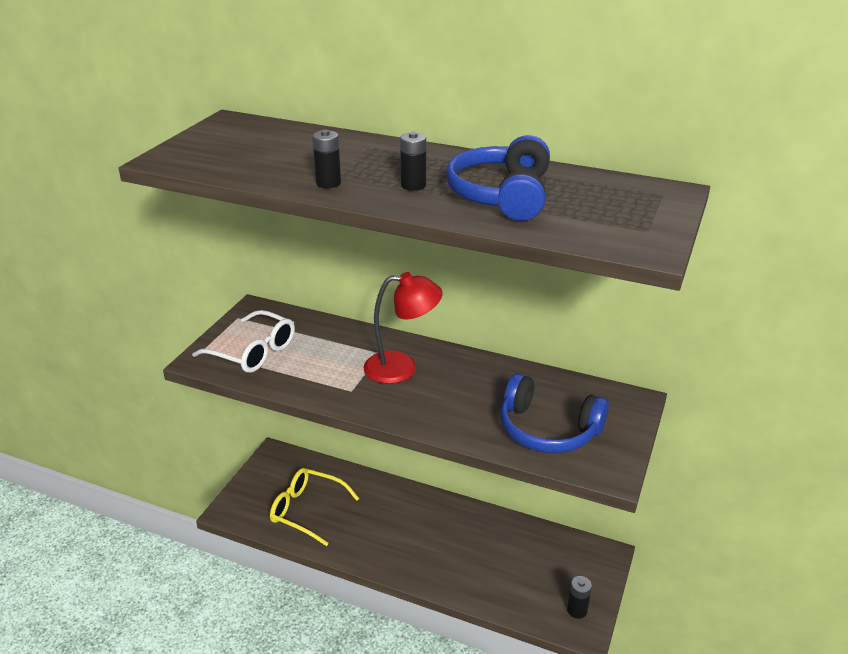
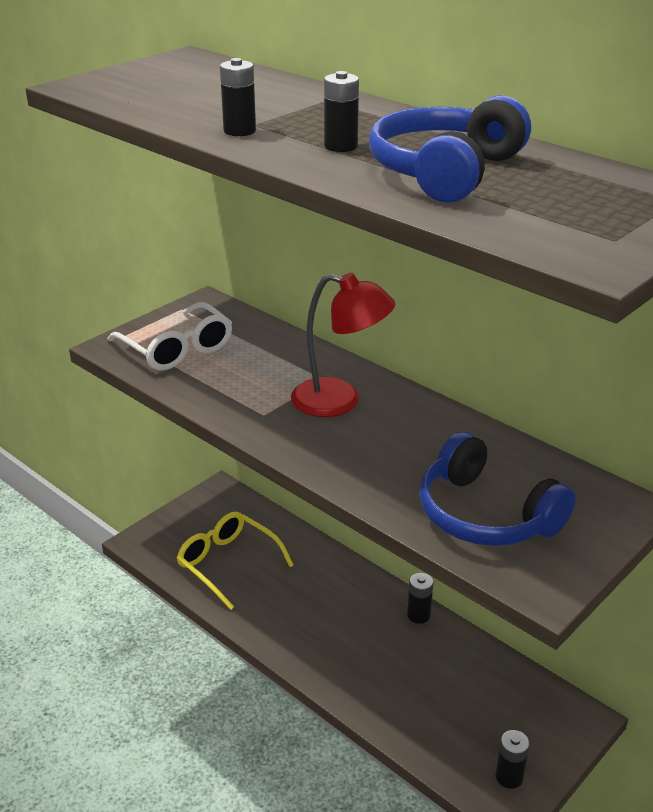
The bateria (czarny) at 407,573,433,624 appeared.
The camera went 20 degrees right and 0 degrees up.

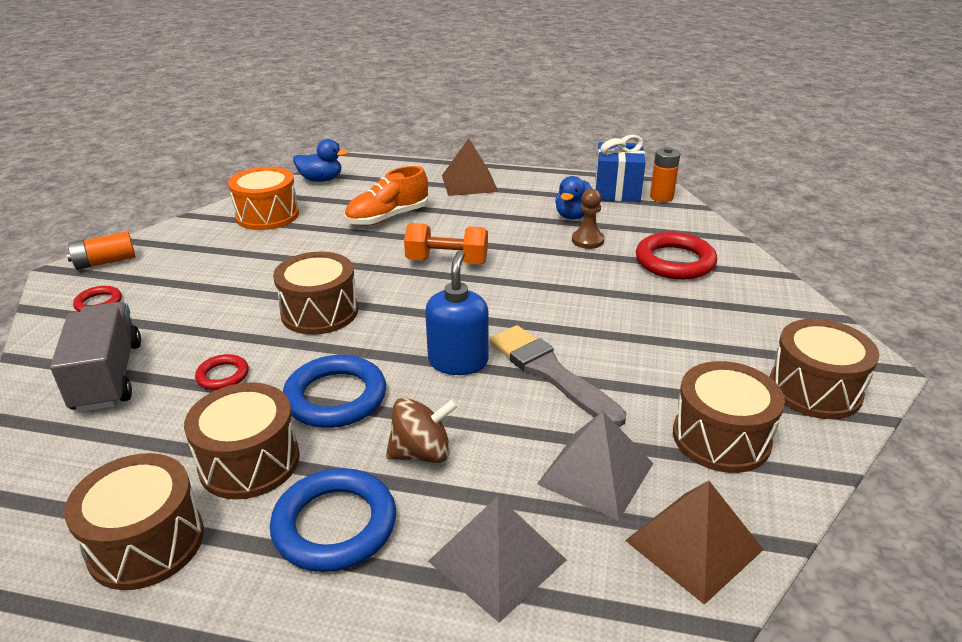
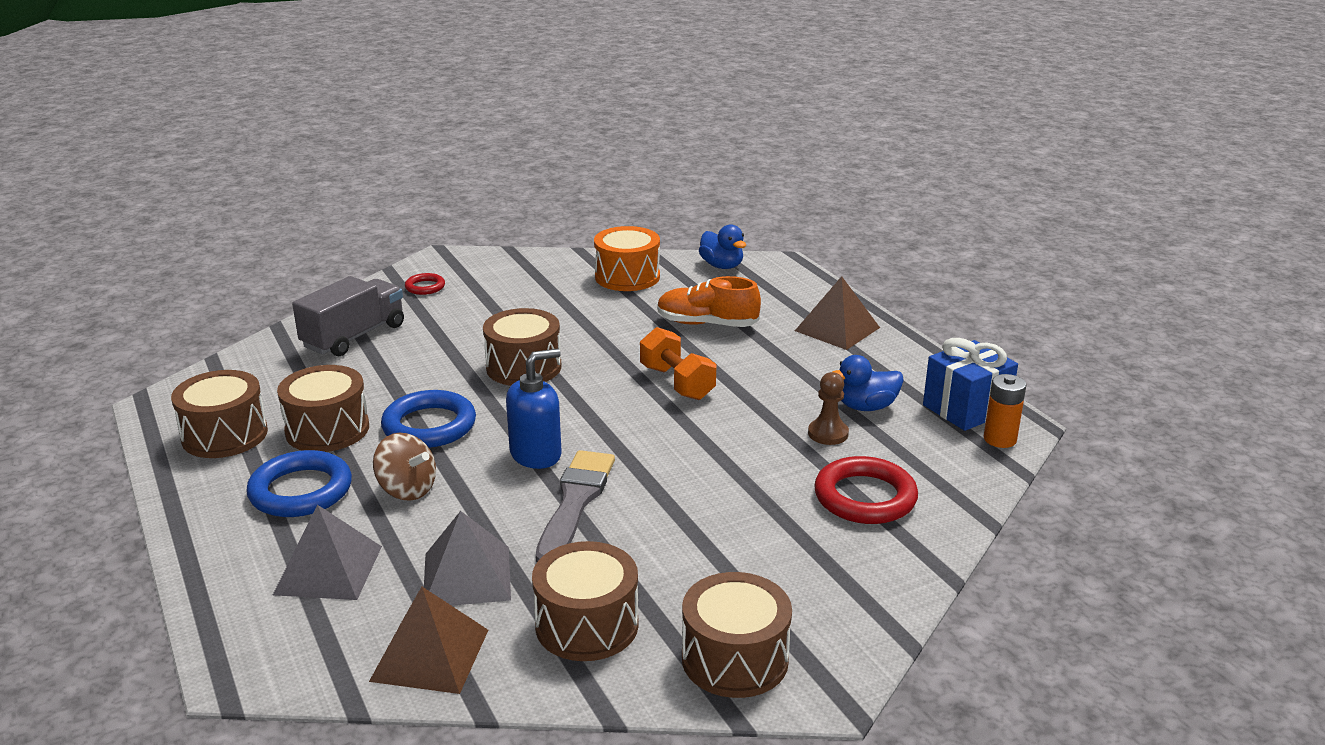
The bateria (pomarańczowy) at 66,232,136,270 disappeared.
The pierścień (czerwony) at 195,354,249,390 disappeared.
The camera went 50 degrees right and 5 degrees down.

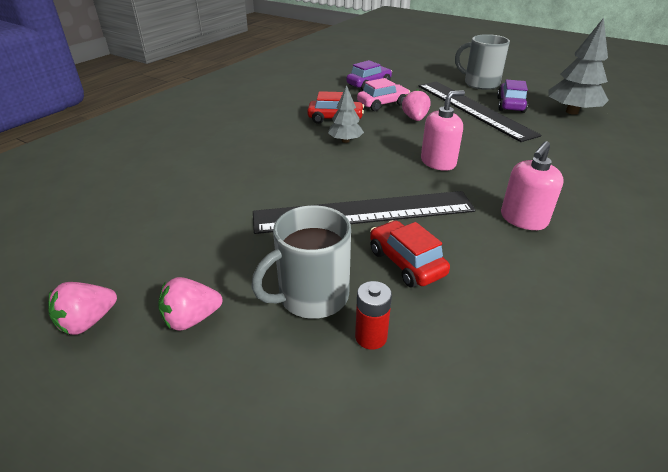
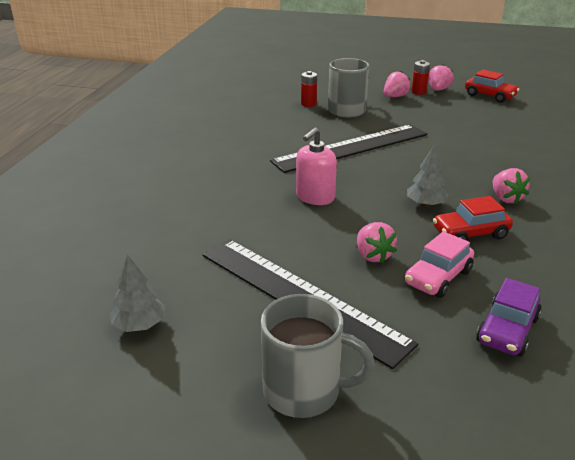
The samochód (czerwony) moved from 370,220,450,288 to 465,69,519,103.
The samochód (fioletowy) at 497,80,528,113 disappeared.
The dozownik mydła (różowy) at 501,141,564,230 disappeared.
The drzewko (szary) at 549,18,609,115 changed to 0.58 times the size.
The bateria (czerwony) at 411,60,430,95 appeared.
The truskawka (różowy) at 493,168,530,204 appeared.
The camera went 160 degrees right and 5 degrees down.

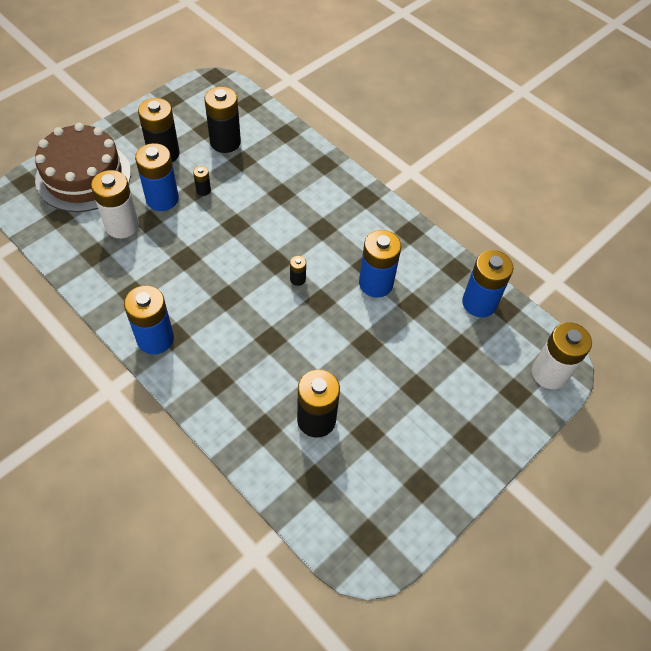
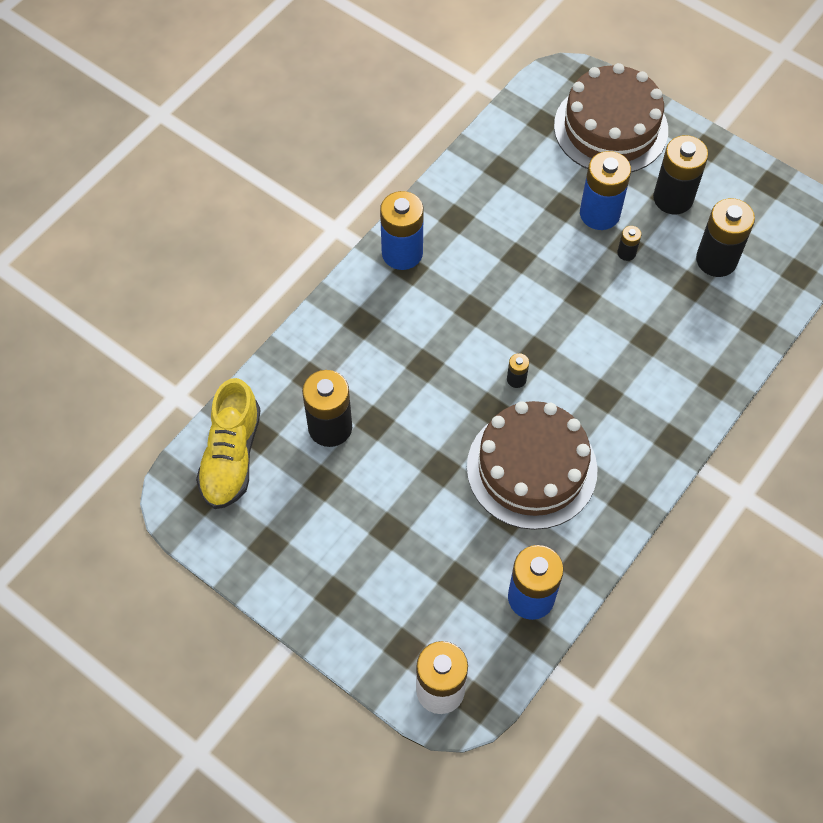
The bateria (biały) at 91,170,139,238 disappeared.
The bateria (niebieski) at 359,230,401,297 was replaced by the tort (brązowy) at 467,401,598,530.
The but (żółty) at 196,378,261,509 appeared.
The camera went 85 degrees right and 5 degrees up.

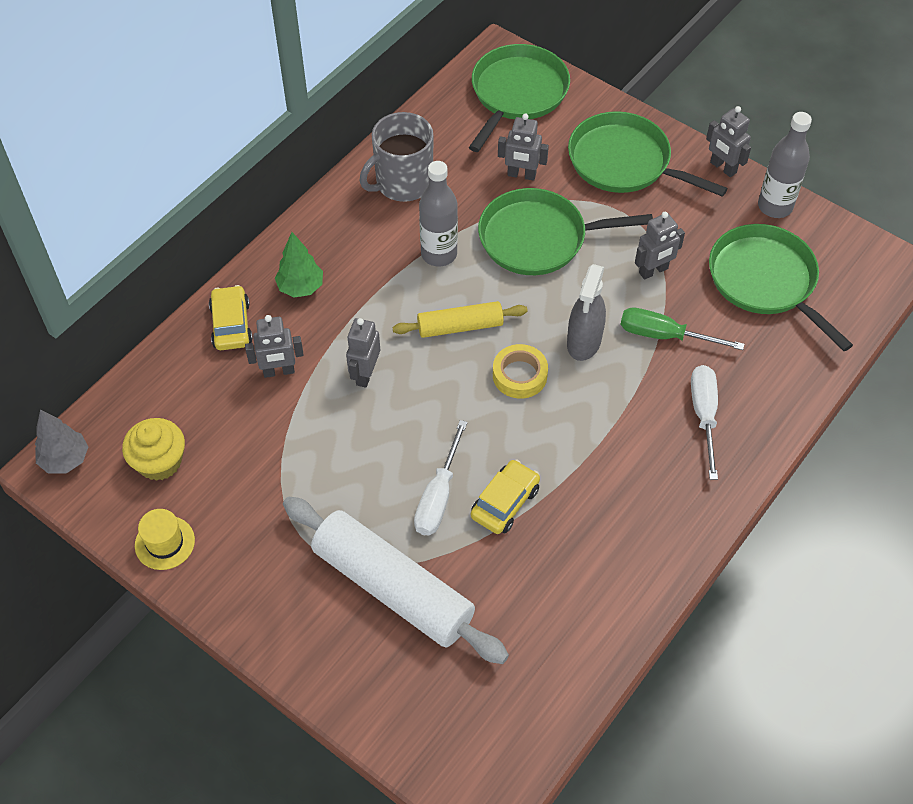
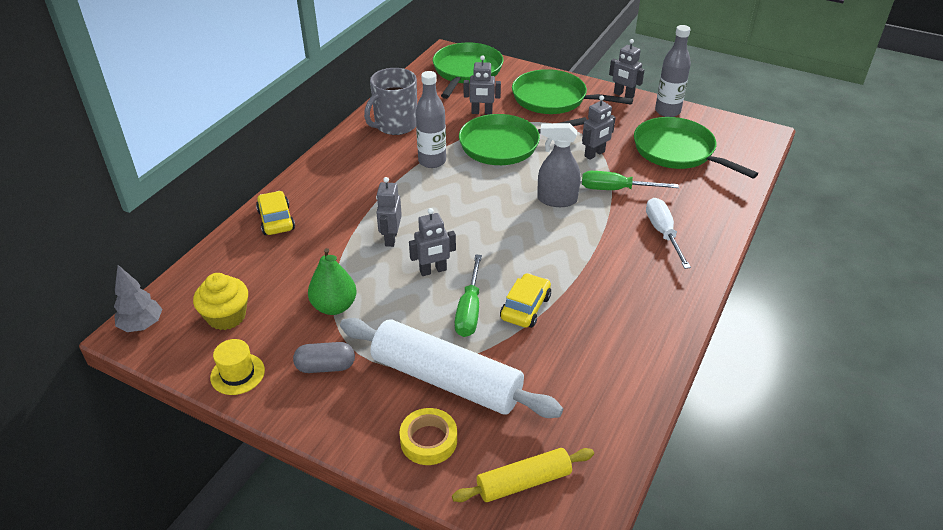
The robot (szary) moved from 245,315,304,378 to 409,208,456,276.
The drzewko (zielony) at 275,232,323,297 disappeared.
The wałek do ciasta (żółty) moved from 392,301,528,338 to 452,448,594,502.
The śrubokręt (biały) at 414,420,468,535 became the śrubokręt (zielony) at 455,254,482,337.
The taśma klejąca (żółty) moved from 493,344,548,399 to 399,408,457,465.
The spryskiwacz (szary) at 567,264,606,361 turned 90 degrees clockwise.
The kapsułka (szary) at 293,342,355,373 appeared.
The gruszka (zielony) at 308,248,357,315 appeared.
The camera went 10 degrees left and 15 degrees down.

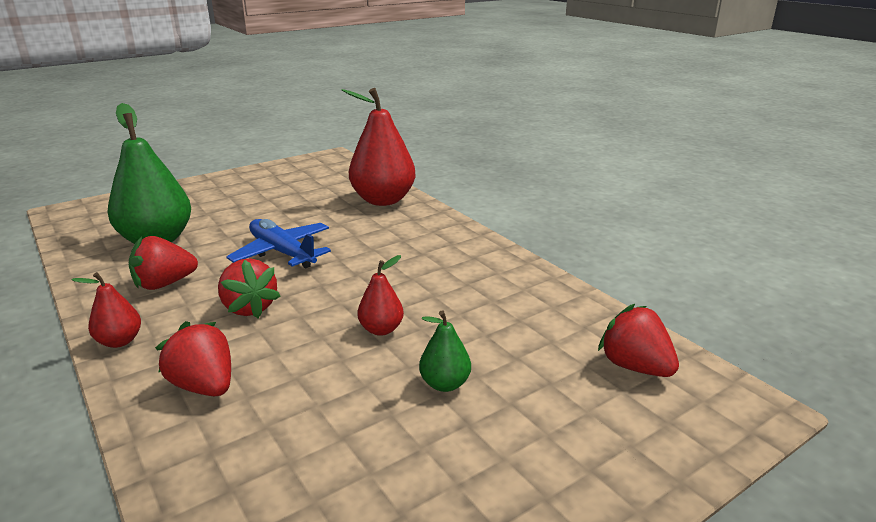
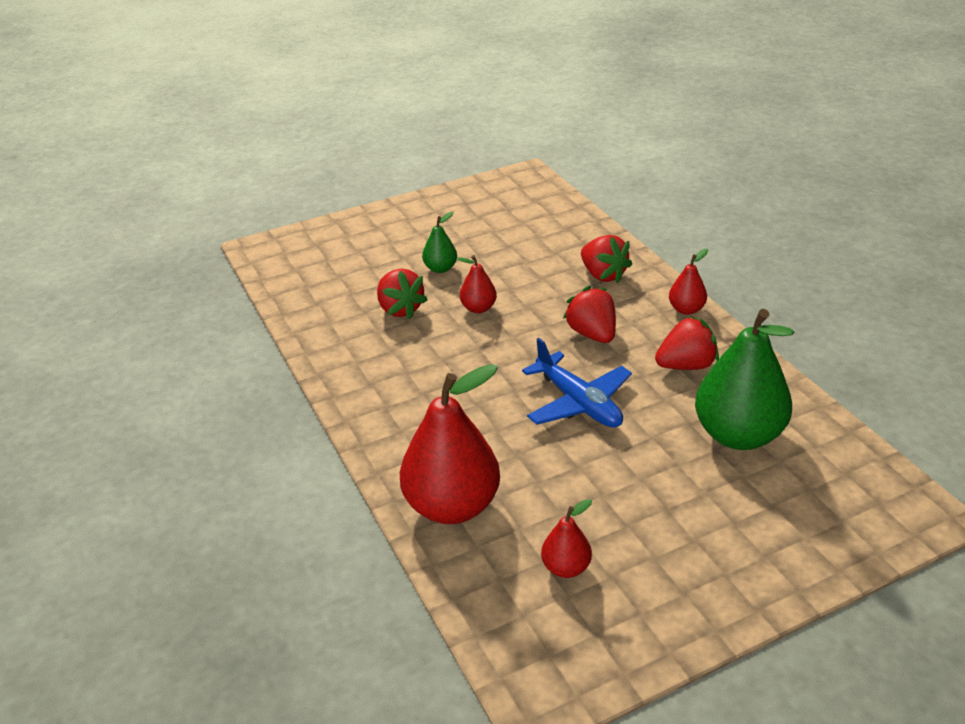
The truskawka (czerwony) moved from 598,304,679,377 to 377,269,428,319.
The gruszka (czerwony) at 541,499,592,578 appeared.
The camera went 170 degrees left and 10 degrees up.

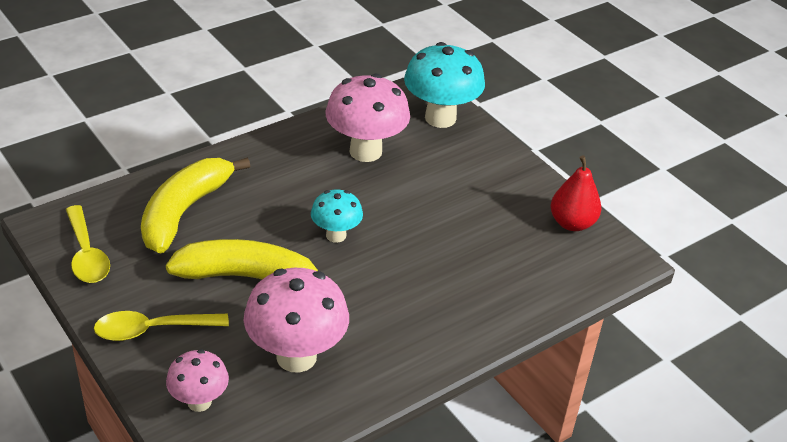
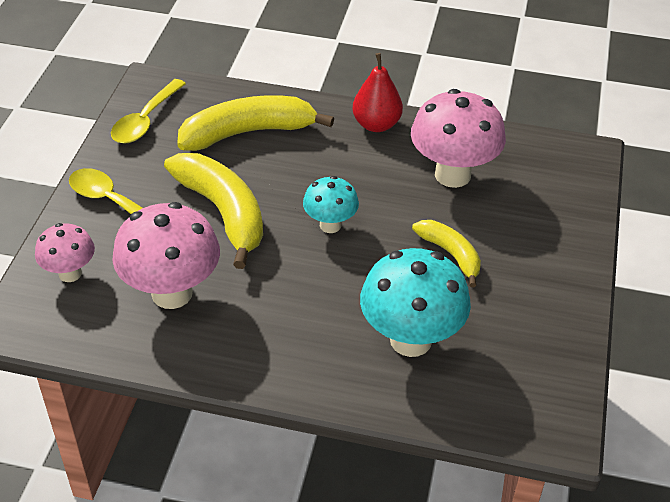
The grzyb (turkusowy) moved from 404,42,485,128 to 360,248,471,357.
The gruszka (czerwony) moved from 551,155,601,231 to 352,53,403,132.
The banan (żółty) at 412,220,481,287 appeared.
The camera went 50 degrees right and 5 degrees up.

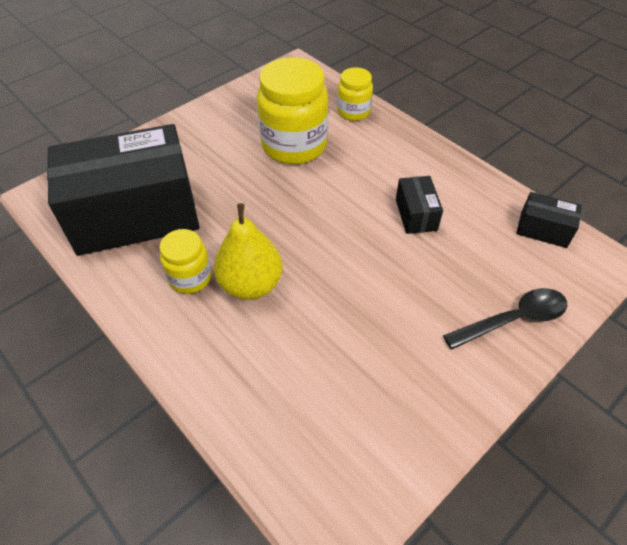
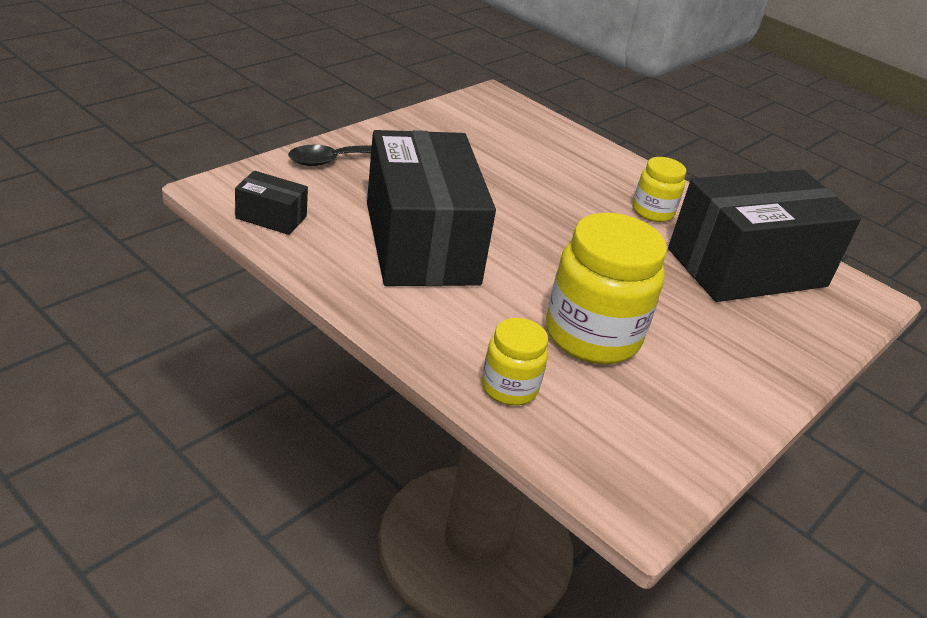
The gruszka (żółty) at 214,203,283,300 disappeared.
The pudełko (czarny) at 396,176,443,234 changed to 2.43 times the size.
The camera went 170 degrees right and 15 degrees down.

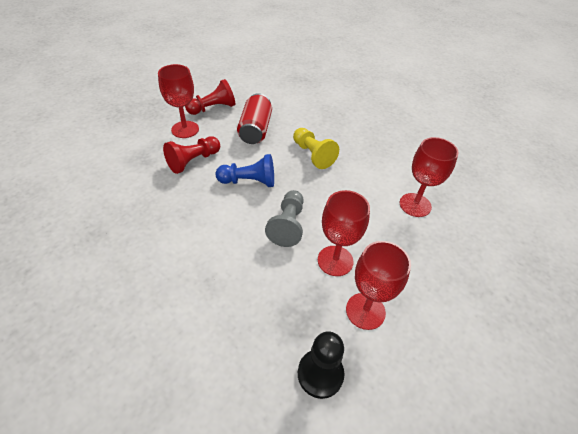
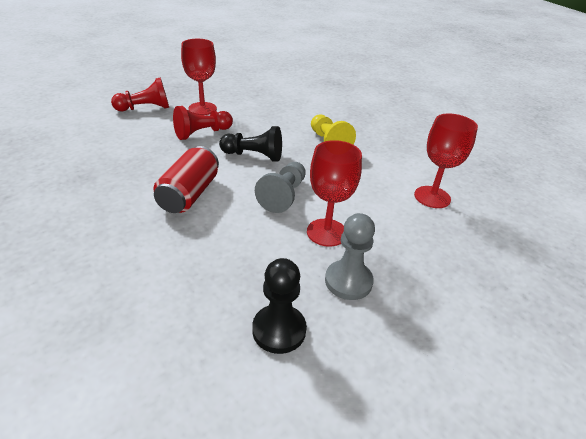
The pionek (czerwony) moved from 185,79,235,115 to 111,78,169,111.
The pionek (niebieski) at 215,154,274,187 became the pionek (czarny) at 219,126,282,162.
The puszka (czerwony) moved from 237,93,272,144 to 153,146,219,213.
The kielich (czerwony) at 346,241,411,330 was replaced by the pionek (szary) at 325,213,375,300.
The camera went 10 degrees right and 10 degrees down.

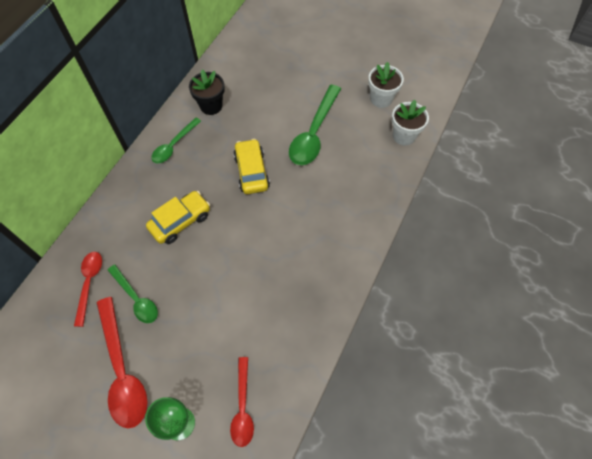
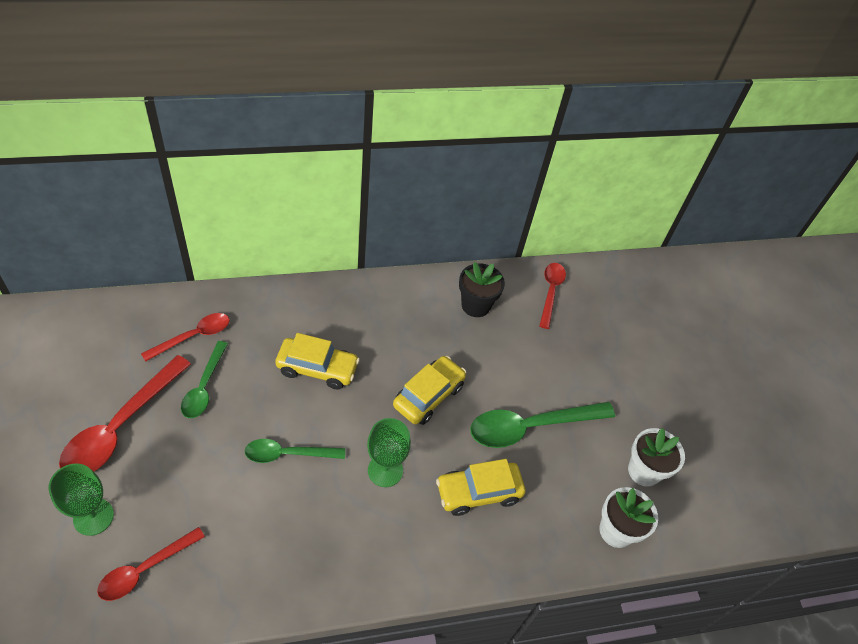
The łyżka (zielony) moved from 152,118,201,163 to 245,439,345,463.
The kielich (zielony) at 367,418,411,487 appeared.
The samochód (żółty) at 436,459,526,516 appeared.
The łyżka (czerwony) at 539,263,566,329 appeared.
The camera went 45 degrees right and 10 degrees down.

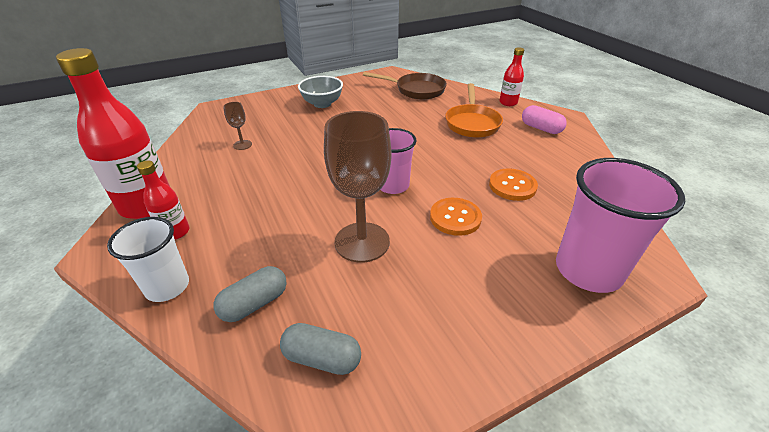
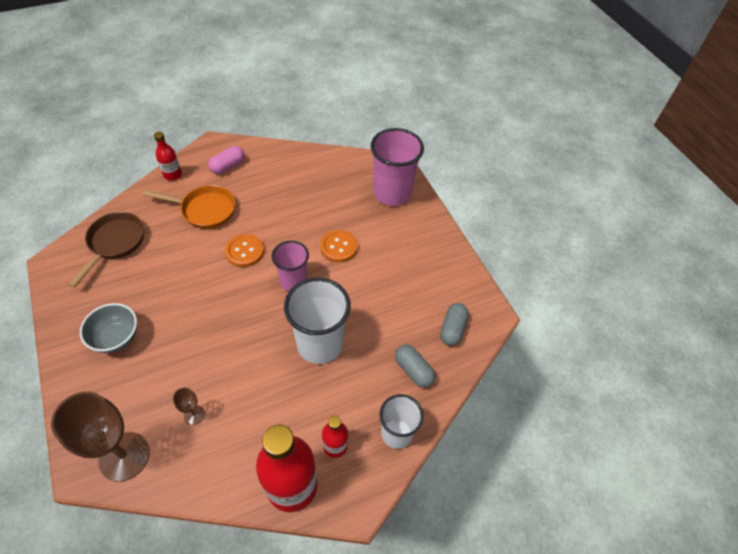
The kielich (brązowy) moved from 324,111,391,263 to 51,391,150,482.
The guzik (pomarańczowy) moved from 489,168,538,201 to 225,234,264,267.
The szklanka (biały) at 284,278,351,364 appeared.
The camera went 90 degrees left and 15 degrees up.

